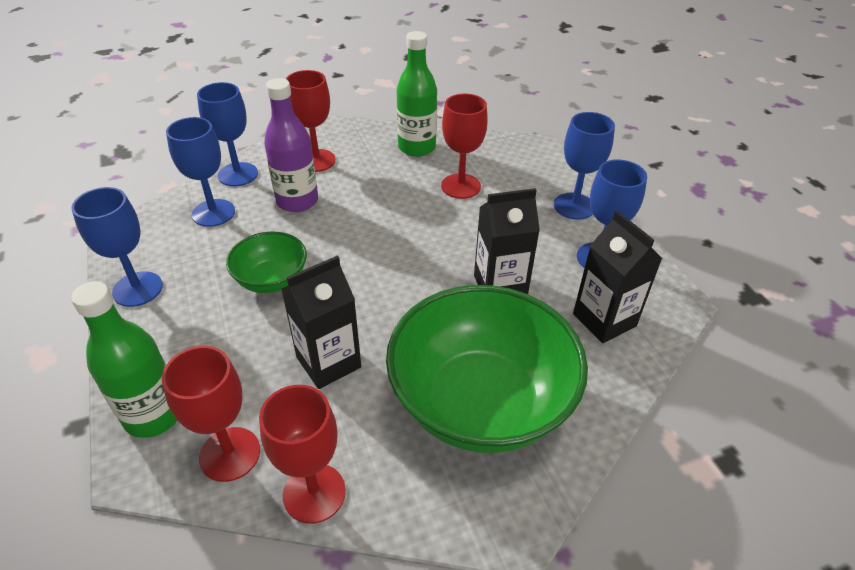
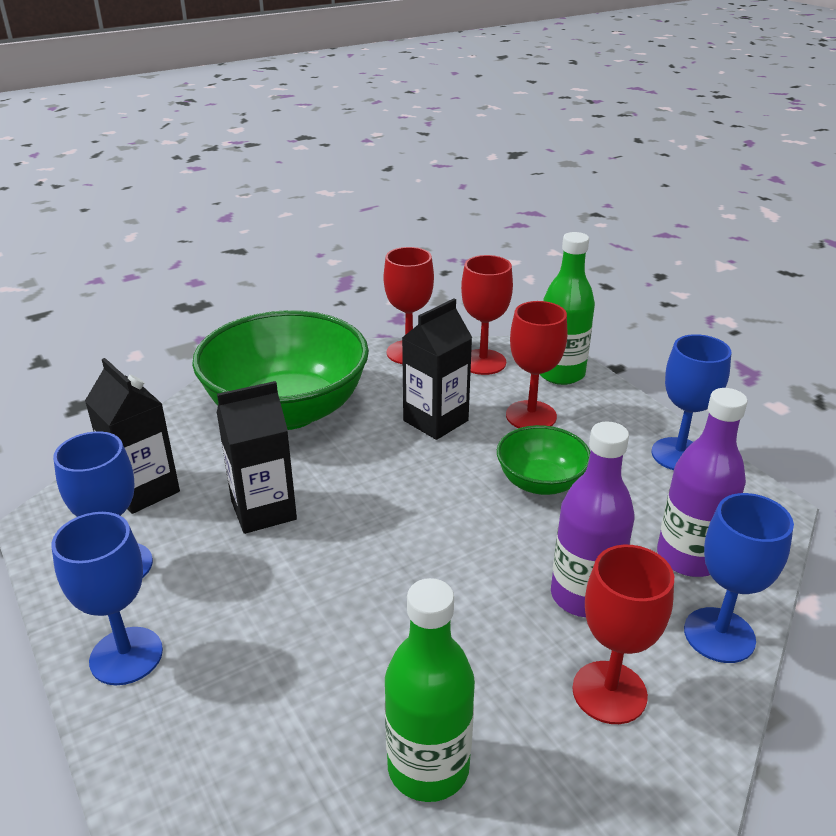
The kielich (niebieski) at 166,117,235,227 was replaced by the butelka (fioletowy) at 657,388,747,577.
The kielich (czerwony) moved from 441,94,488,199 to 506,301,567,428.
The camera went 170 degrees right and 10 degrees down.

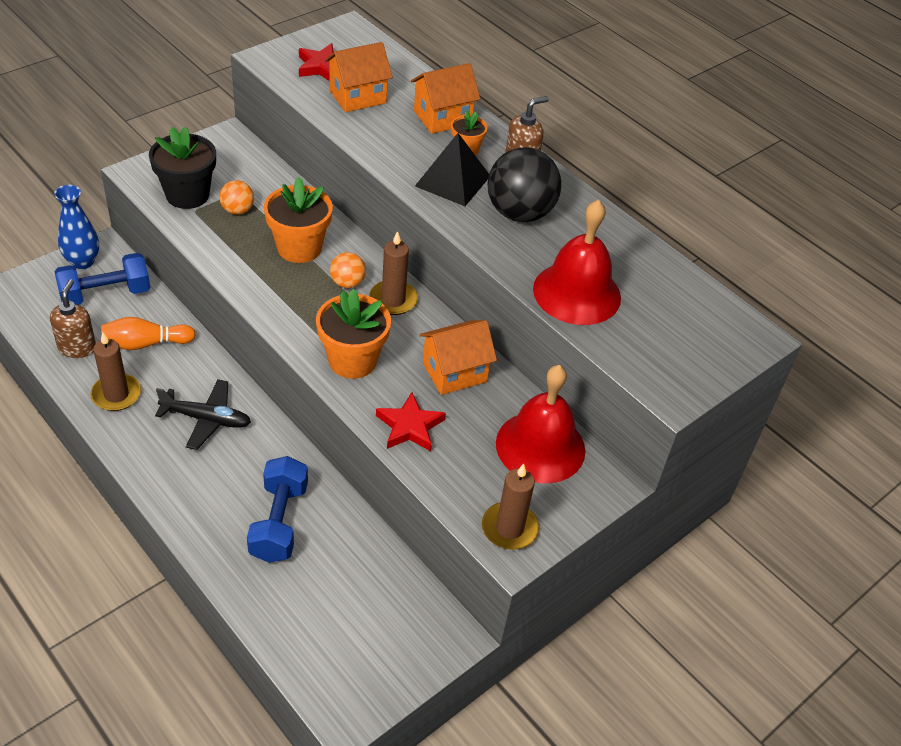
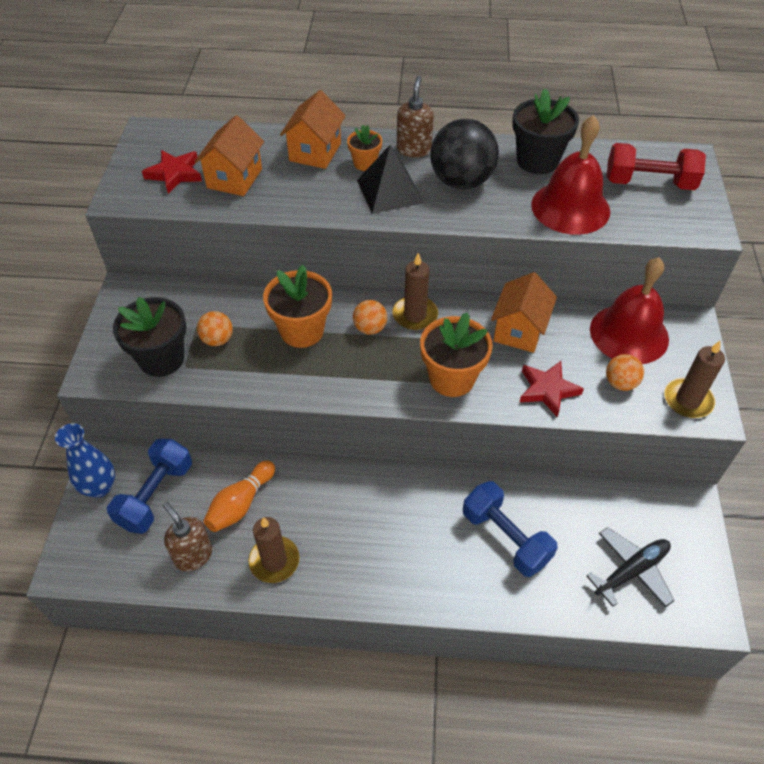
The samolot (czarny) moved from 155,379,251,450 to 587,527,674,608.
The doniczka (czarny) at 512,88,579,174 appeared.
The piłka (pomarańczowy) at 606,354,644,391 appeared.
The hantel (czerwony) at 607,143,706,190 appeared.
The camera went 40 degrees left and 5 degrees up.

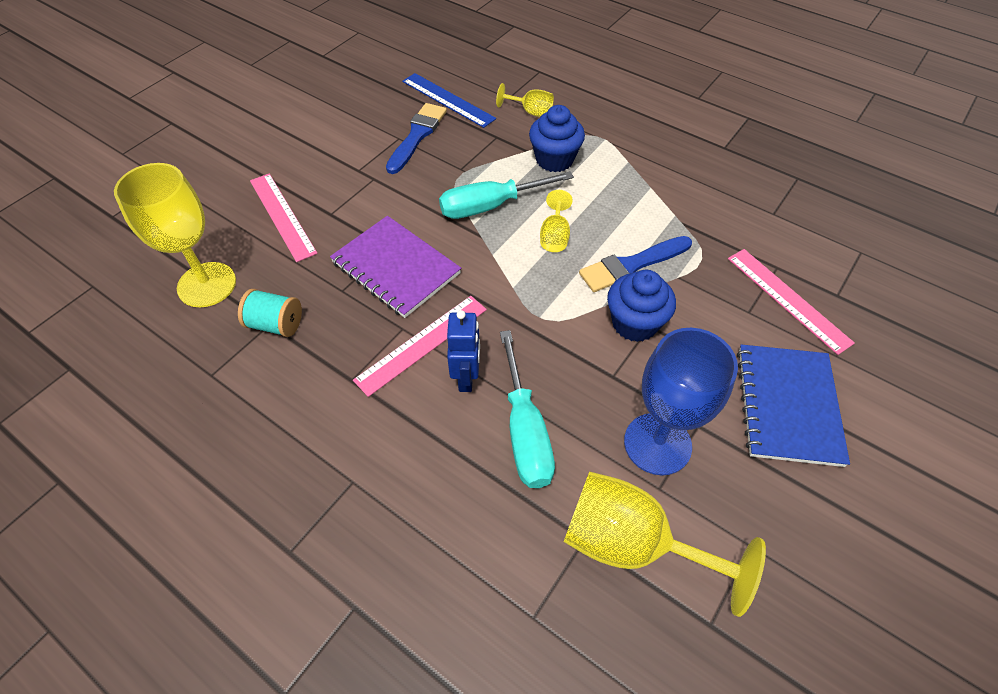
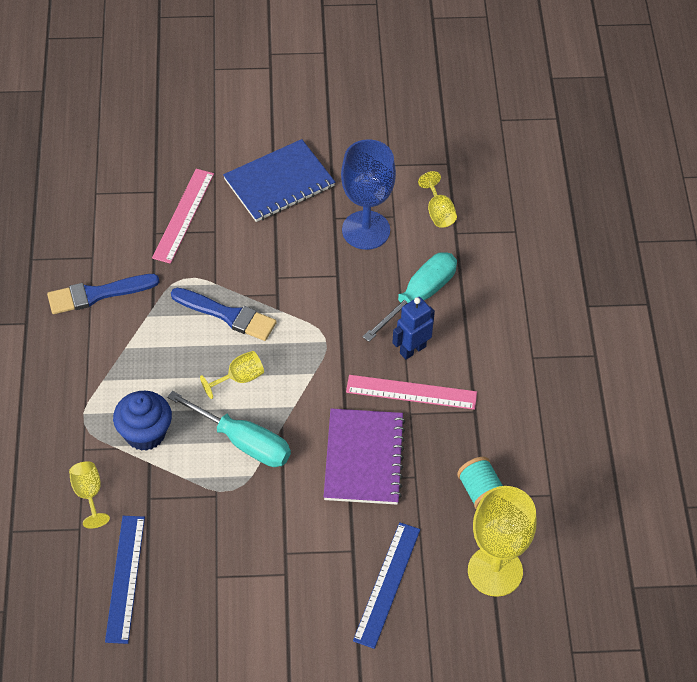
The linijka (różowy) at 250,173,318,262 became the linijka (niebieski) at 353,522,420,649.
The pędzel (niebieski) moved from 386,103,447,174 to 47,274,159,314.
The kielich (żółty) at 564,471,766,617 changed to 0.50 times the size.
The muffinka (niebieski) at 607,270,676,342 disappeared.
The camera went 130 degrees left and 0 degrees up.

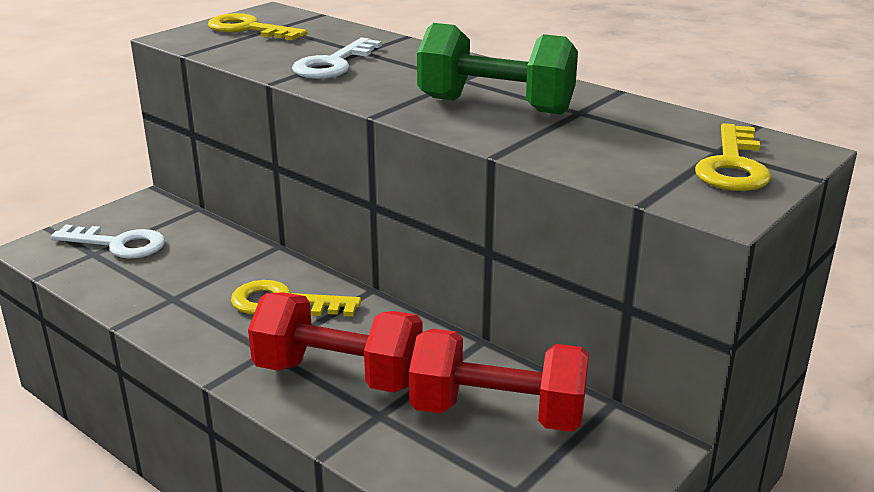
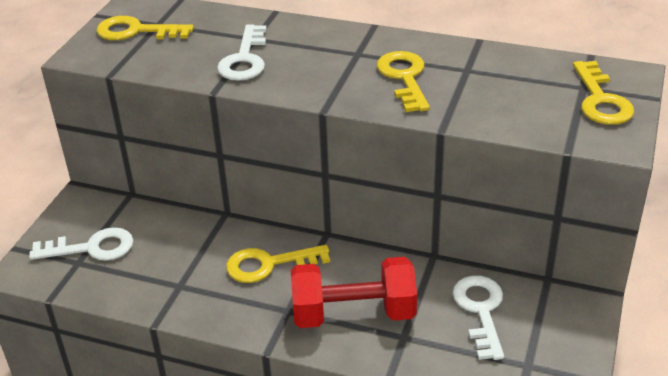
The hantel (czerwony) at 409,329,589,432 was replaced by the klucz (biały) at 452,275,504,360.
The hantel (zielony) at 417,23,578,114 was replaced by the klucz (żółty) at 377,51,430,112.
The camera went 20 degrees left and 10 degrees up.

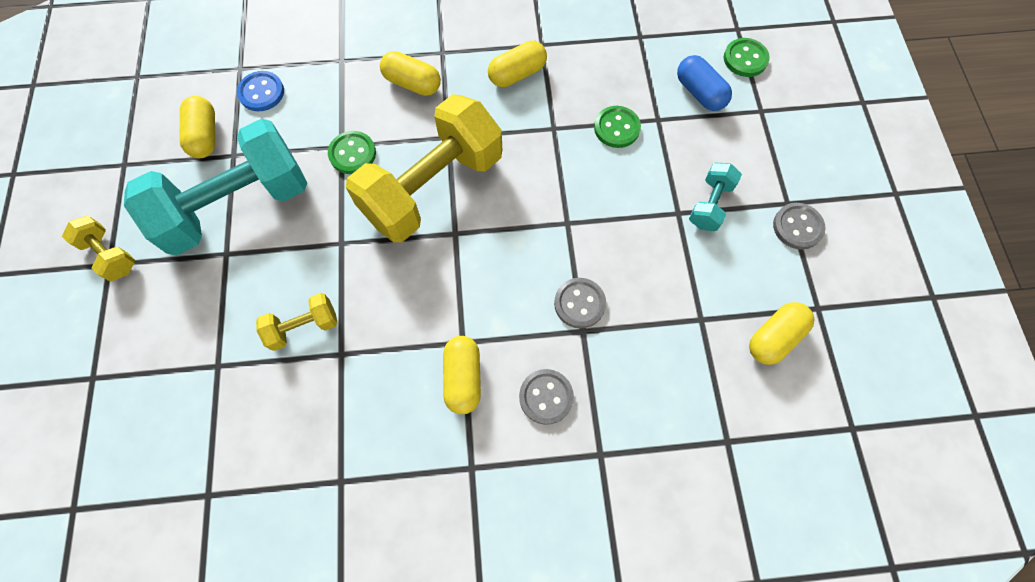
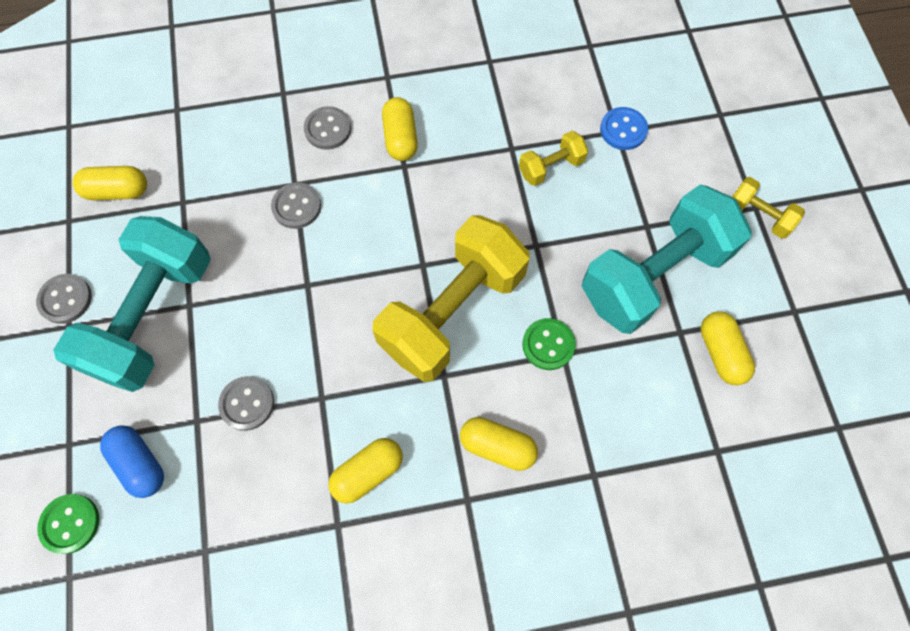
The guzik (niebieski) moved from 237,71,284,111 to 600,107,648,150.
The guzik (zielony) at 594,106,641,148 became the guzik (szary) at 218,376,274,431.
The hantel (turkusowy) at 689,163,742,231 changed to 2.27 times the size.
The kapsułka (żółty) at 749,302,814,365 turned 45 degrees clockwise.
The camera went 175 degrees right and 0 degrees up.

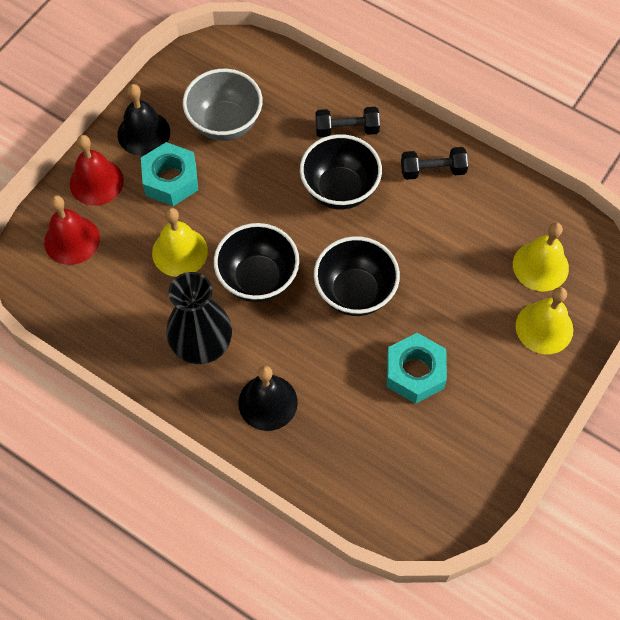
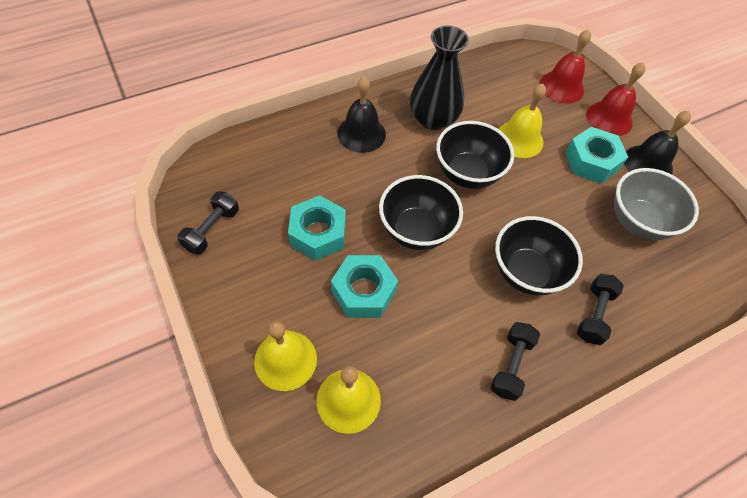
The hantel (czarny) at 177,191,239,255 appeared.
The nakrętka (turkusowy) at 331,255,398,318 appeared.
The camera went 115 degrees right and 5 degrees down.

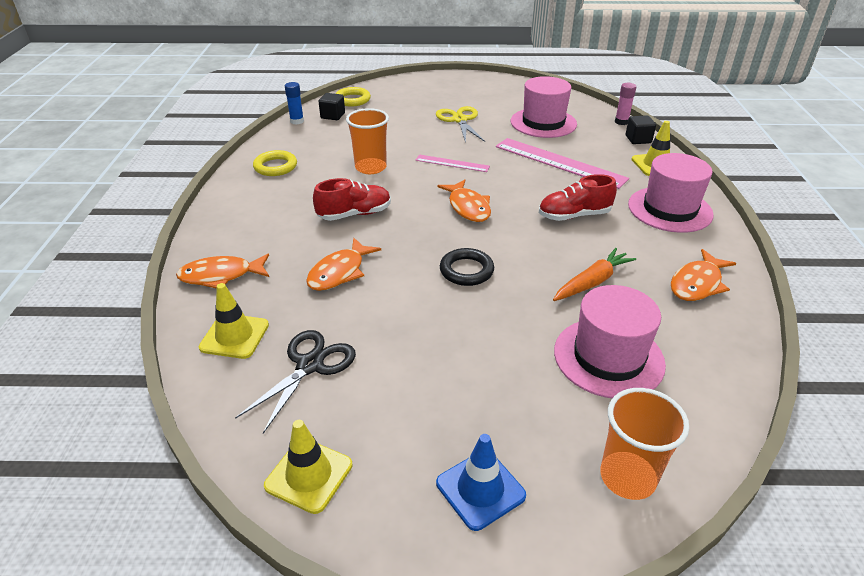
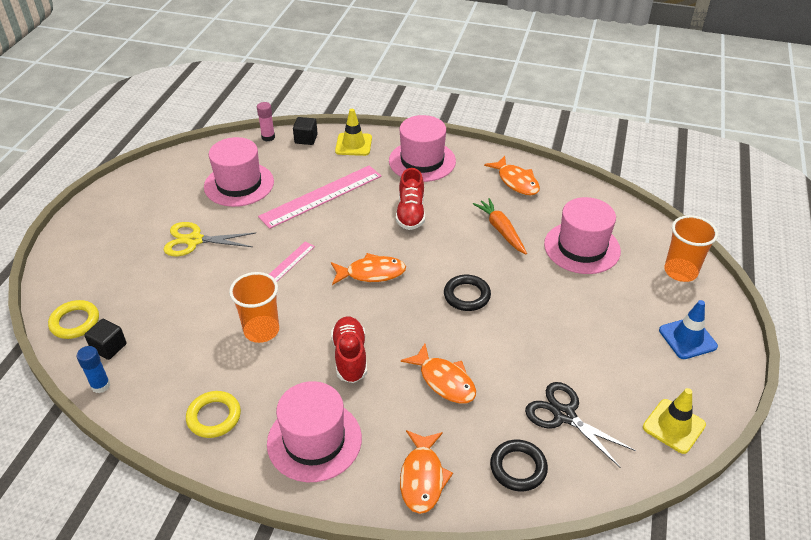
The pachołek (żółty) at 199,283,269,359 was replaced by the pierścień (czarny) at 490,440,548,491.
The kapelusz (różowy) at 267,381,362,482 appeared.
The camera went 75 degrees left and 5 degrees up.

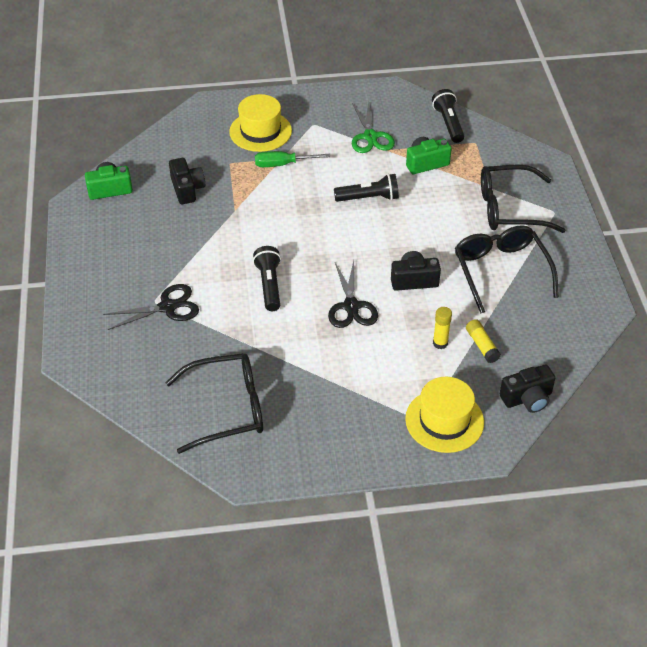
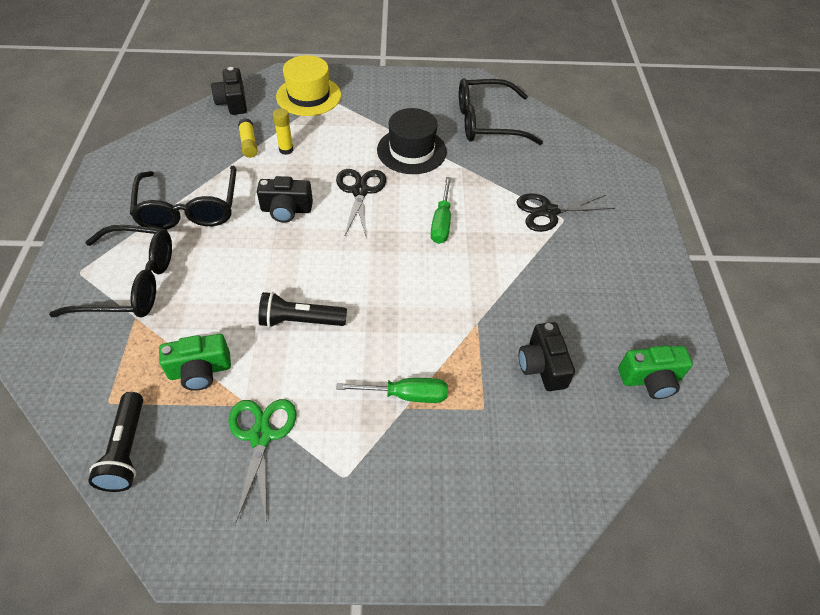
The kapelusz (żółty) at 229,94,292,152 disappeared.
The latarka (czarny) at 253,246,281,311 was replaced by the śrubokręt (zielony) at 431,177,451,244.
The aparat fotograficzny (czarny) at 500,365,555,413 turned 90 degrees counterclockwise.
The kapelusz (czarny) at 377,108,447,174 appeared.
The camera went 175 degrees left and 5 degrees up.

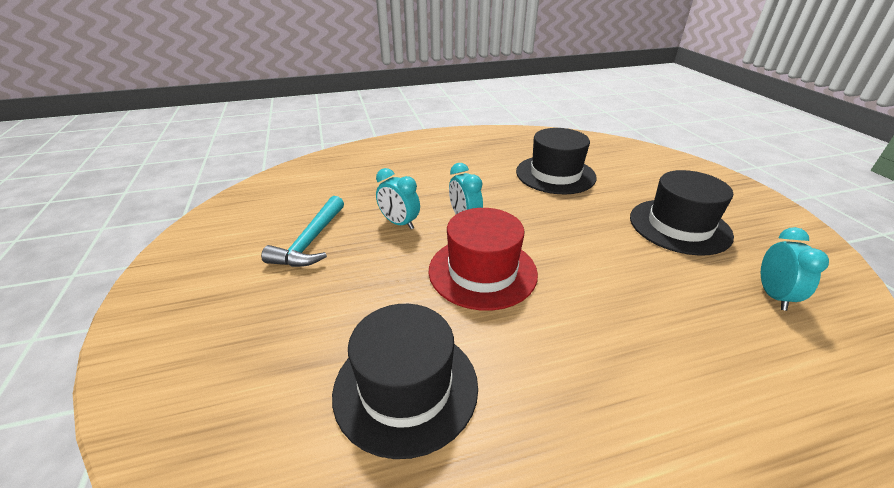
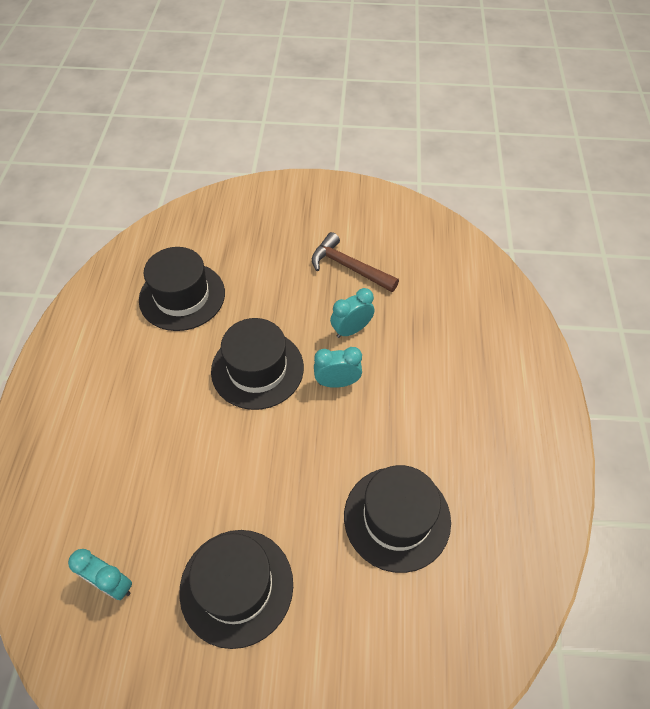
The młotek (turkusowy) at 261,196,344,267 became the młotek (brązowy) at 312,232,399,292.
The kapelusz (czerwony) at 428,208,538,311 became the kapelusz (czarny) at 211,318,304,410.
The camera went 110 degrees right and 20 degrees up.

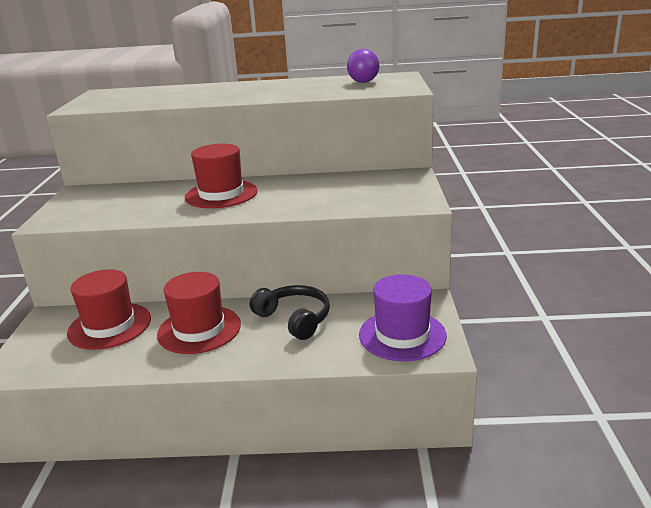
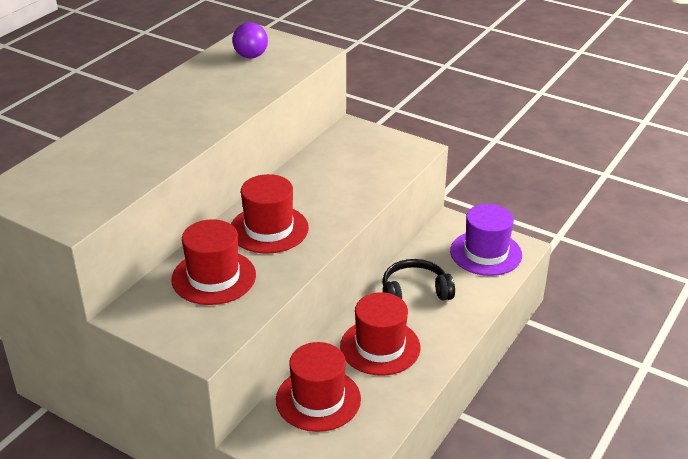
The kapelusz (czerwony) at 171,219,256,305 appeared.
The camera went 60 degrees left and 10 degrees up.

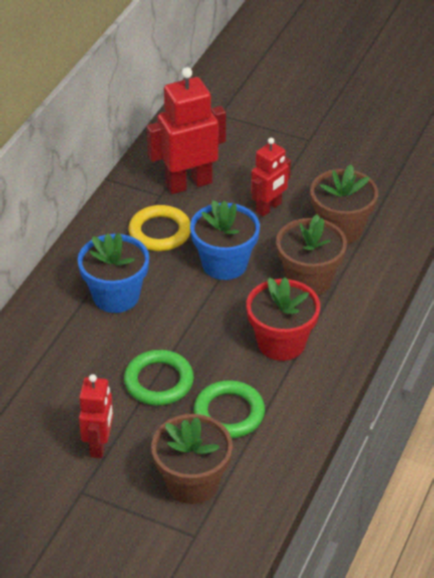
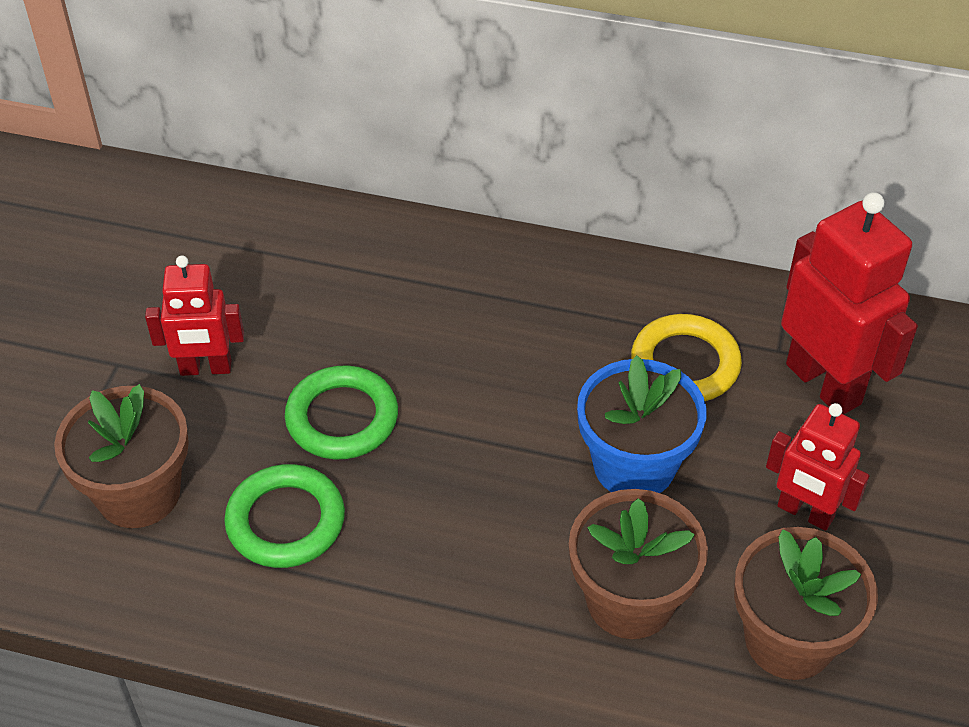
The doniczka (niebieski) at 78,233,149,313 disappeared.
The doniczka (czerwony) at 246,277,320,361 disappeared.
The camera went 80 degrees right and 5 degrees up.

